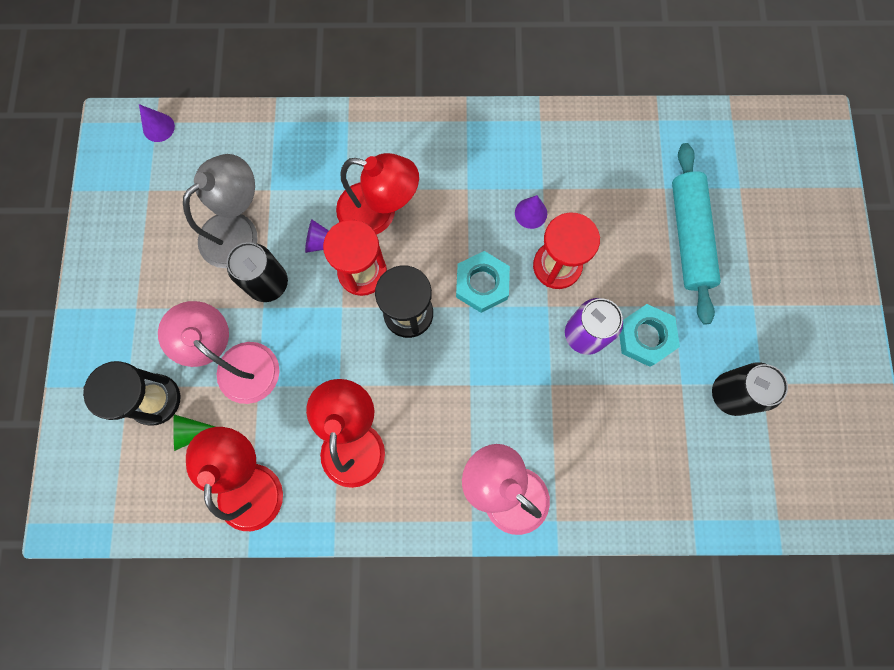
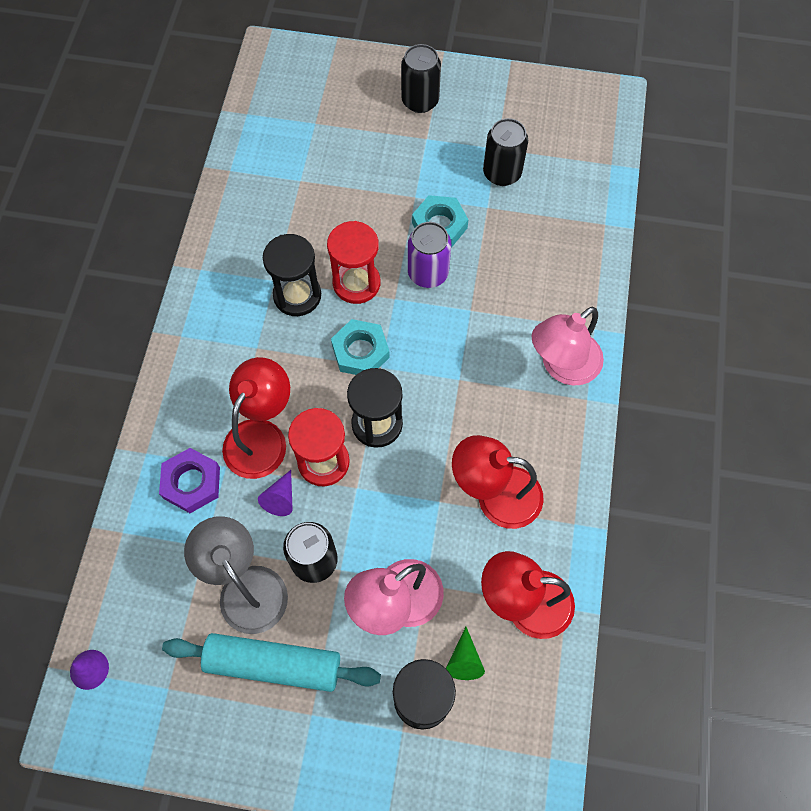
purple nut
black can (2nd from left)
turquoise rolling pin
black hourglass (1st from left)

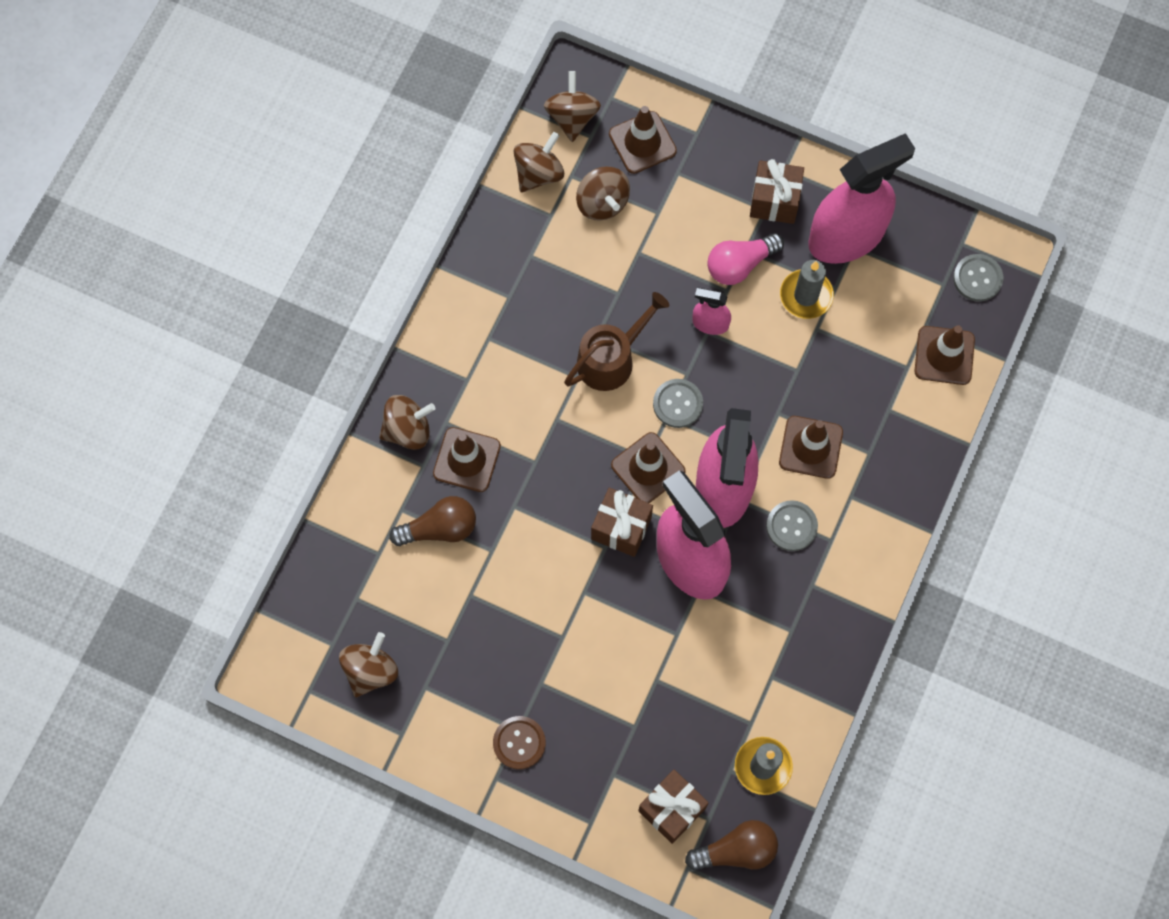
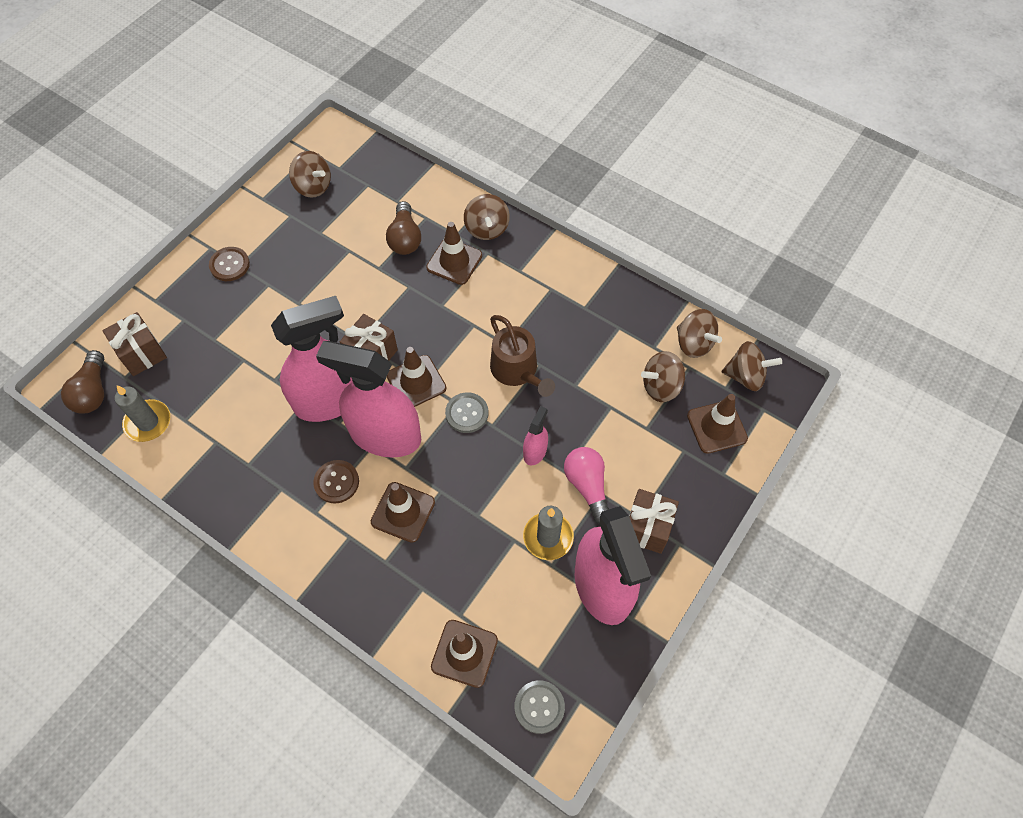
brown button (2nd from left)

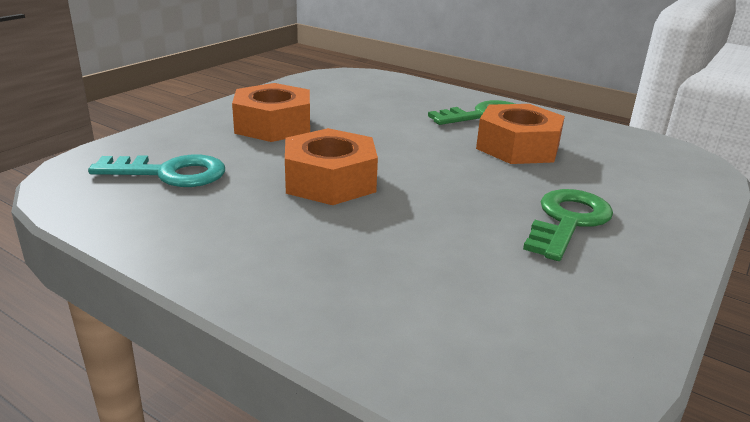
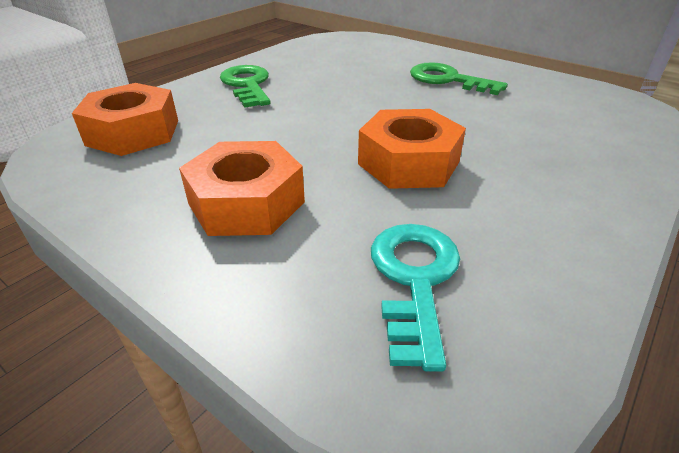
orange nut (1st from left)

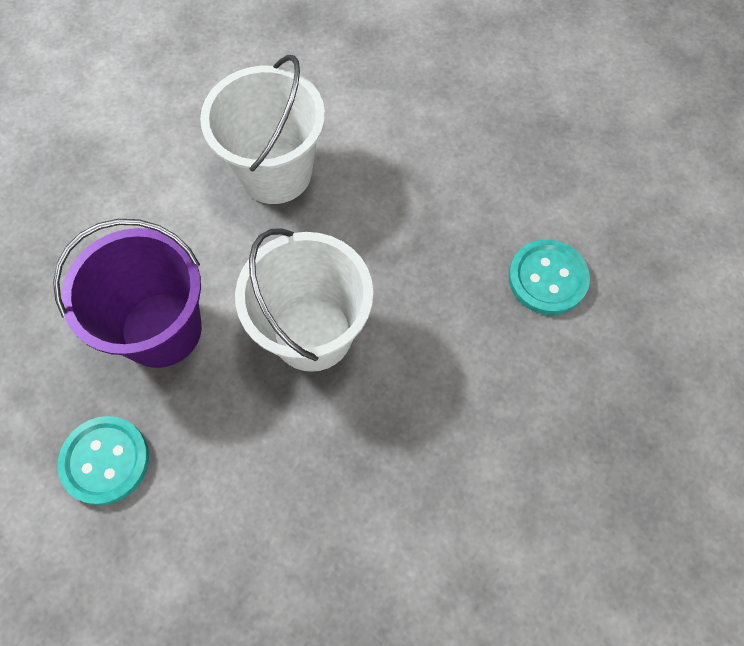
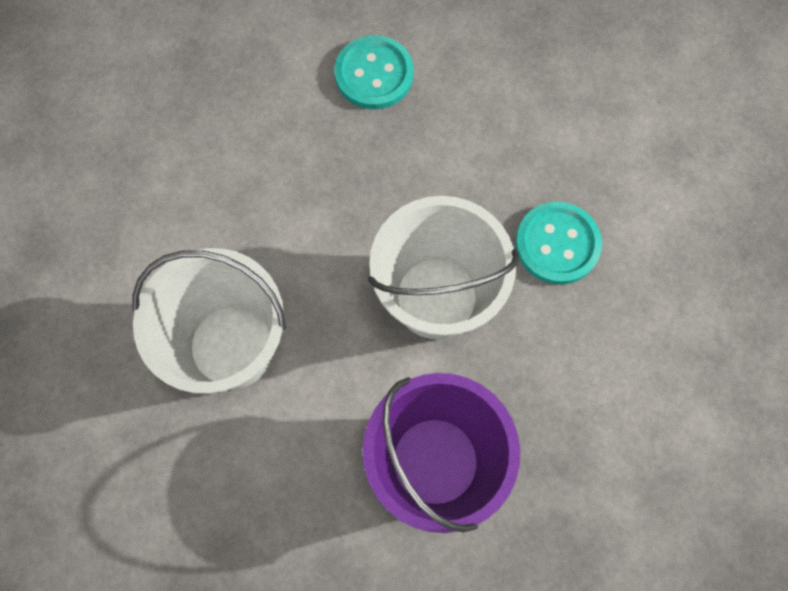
turquoise button (2nd from left)

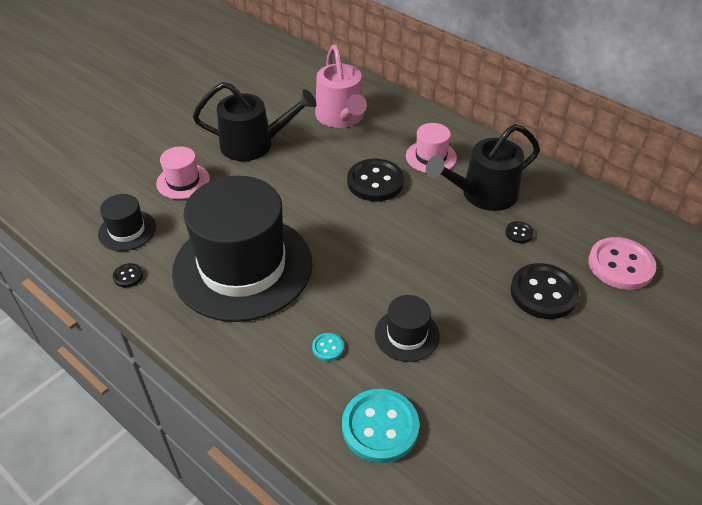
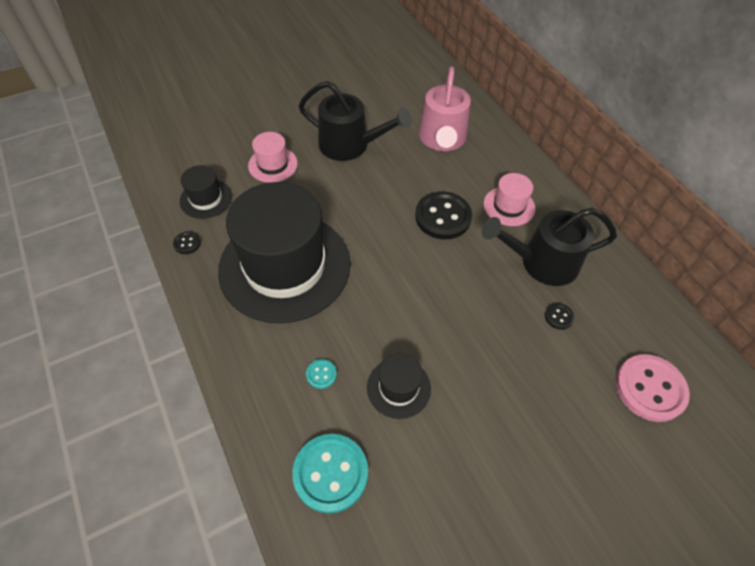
black button (4th from left in the first image)

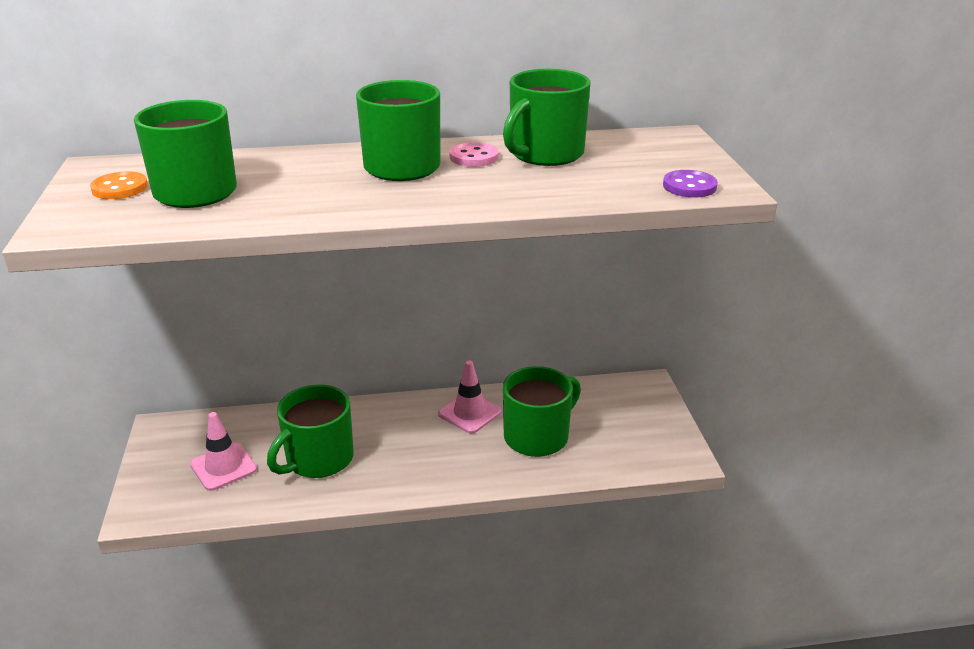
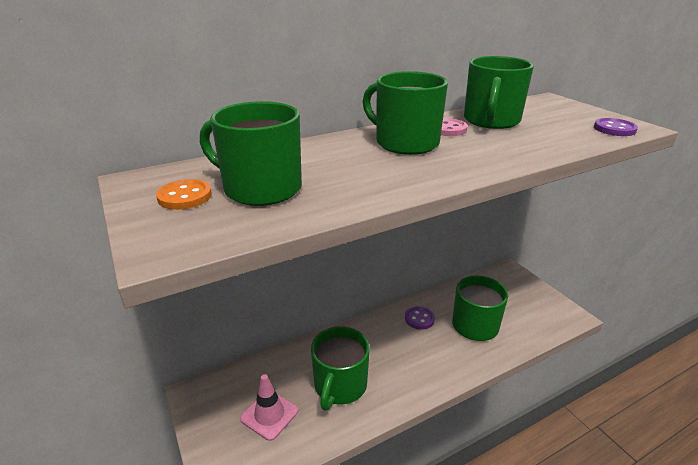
purple button (1st from left)

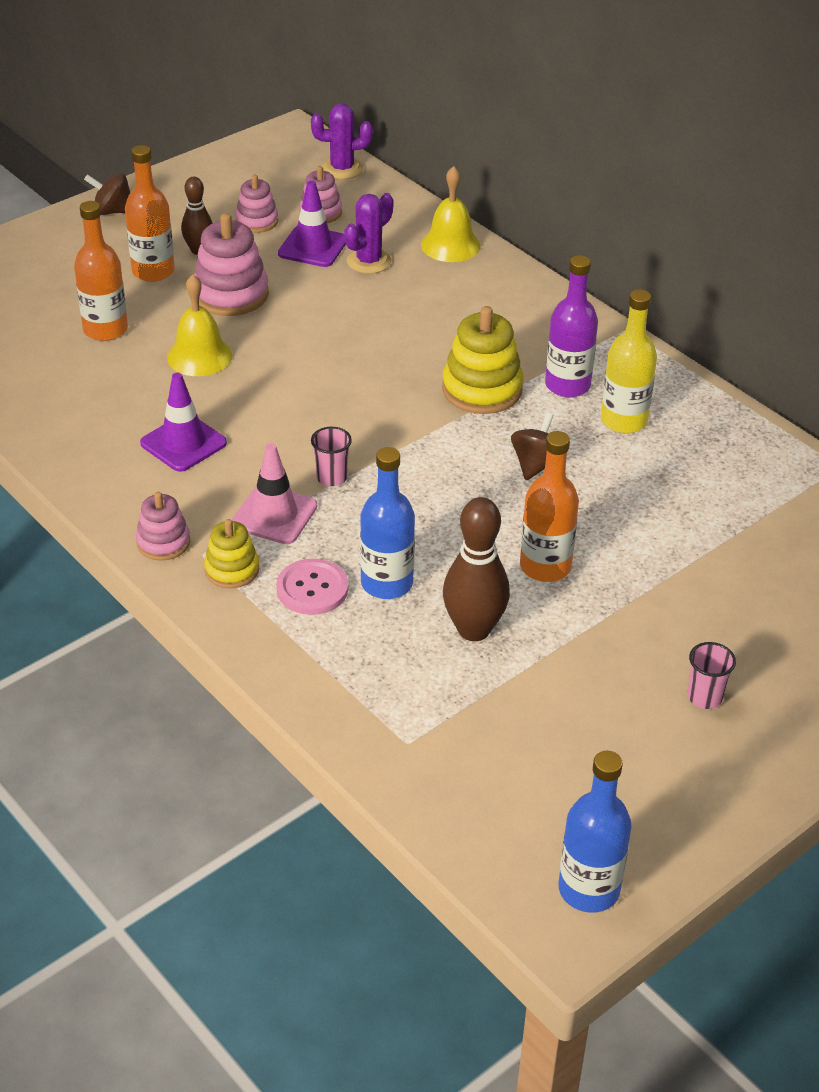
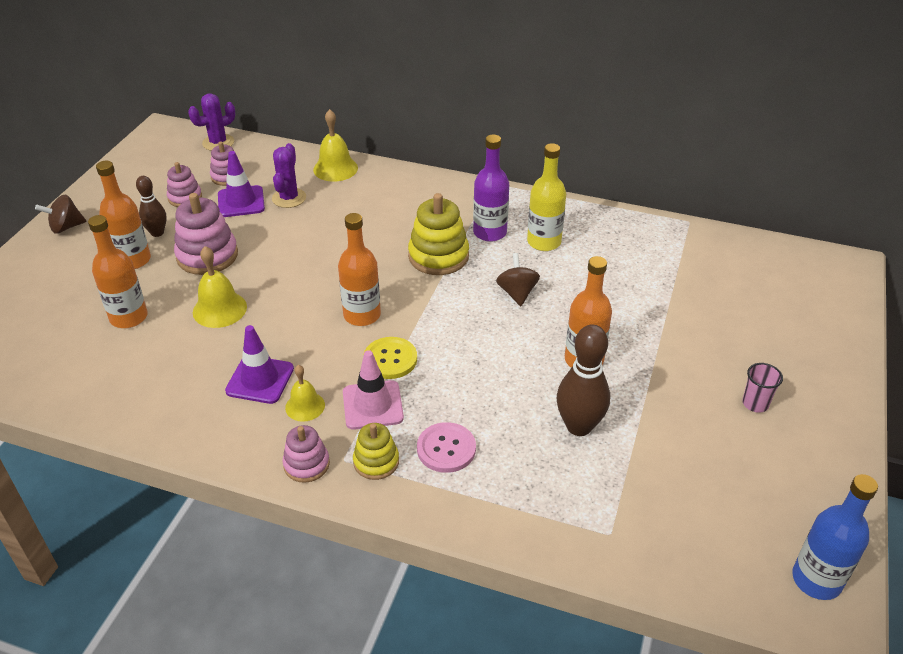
blue bottle (1st from left in the first image)
yellow bell (2nd from left)
orange bottle (3rd from left)
yellow button

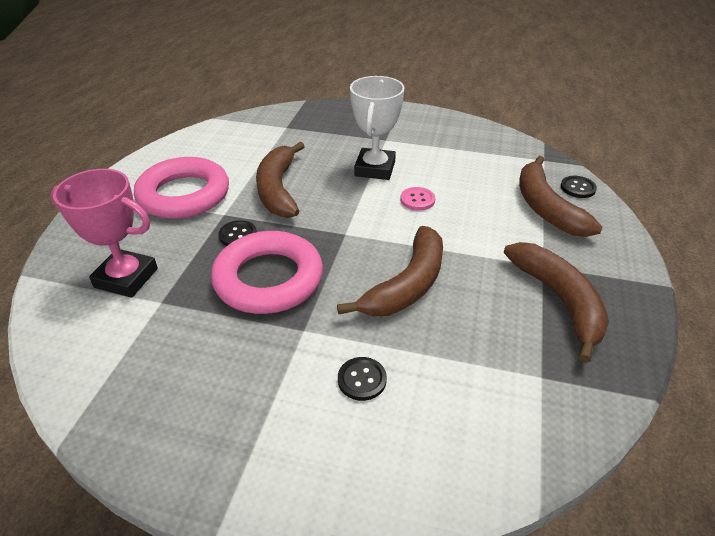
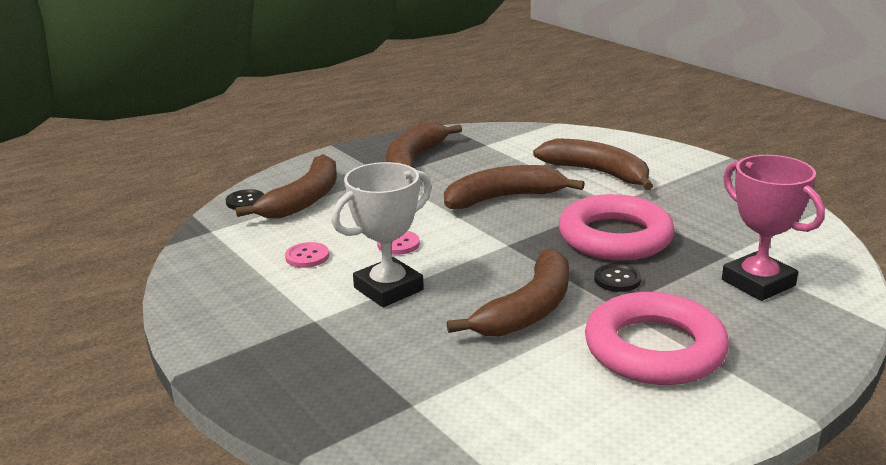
pink button (1st from left)
brown banana (5th from left)

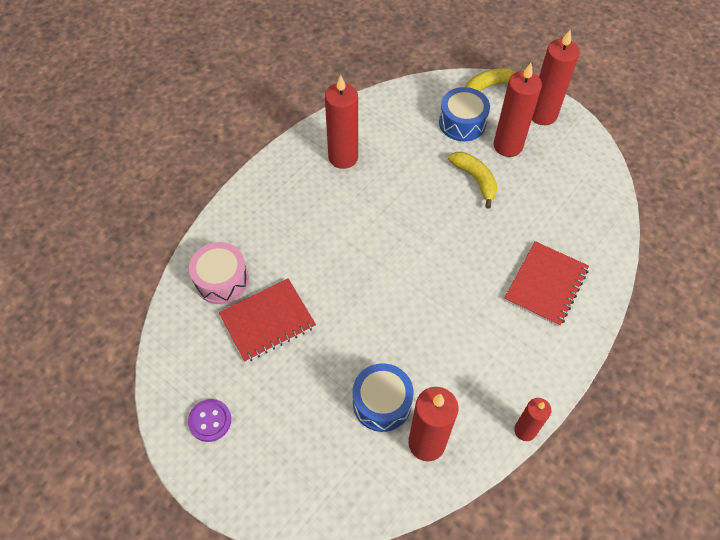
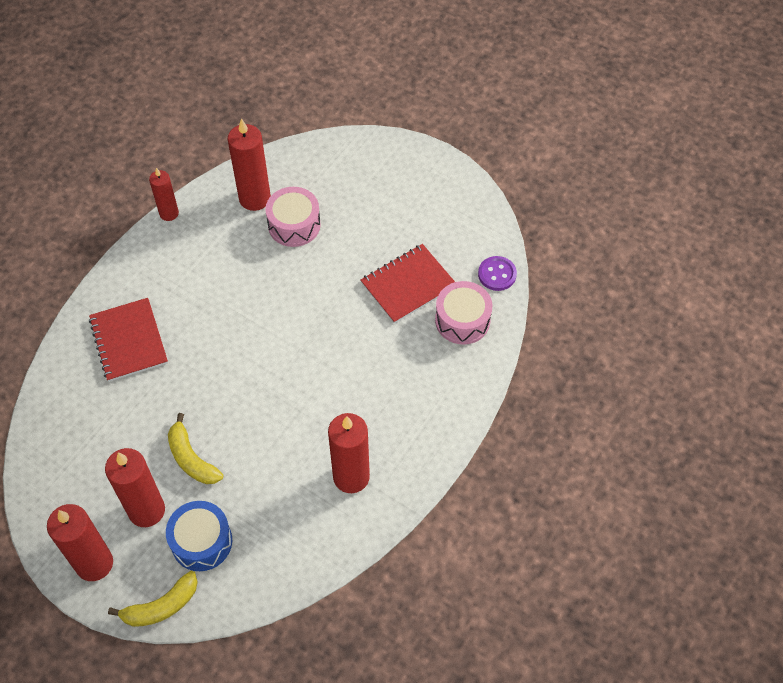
purple button
pink drum (1st from left)
red notebook (1st from left)

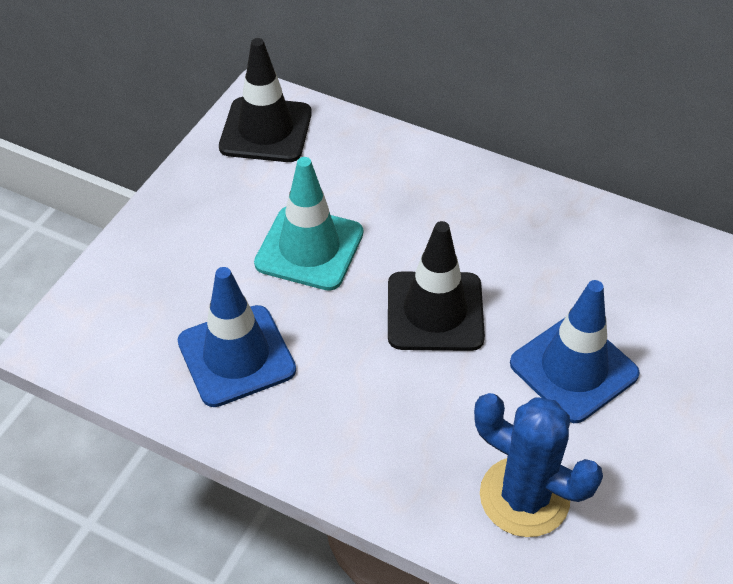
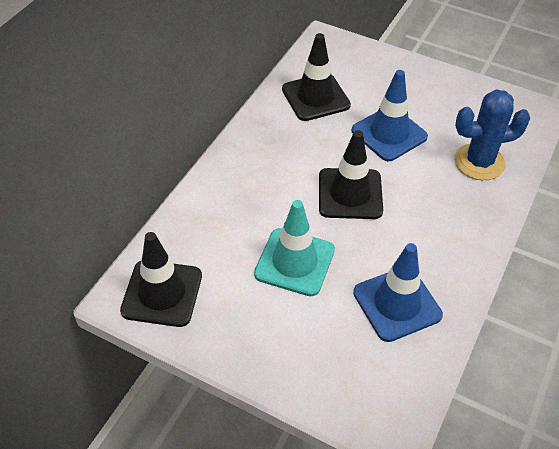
black traffic cone (2nd from left)
blue cactus

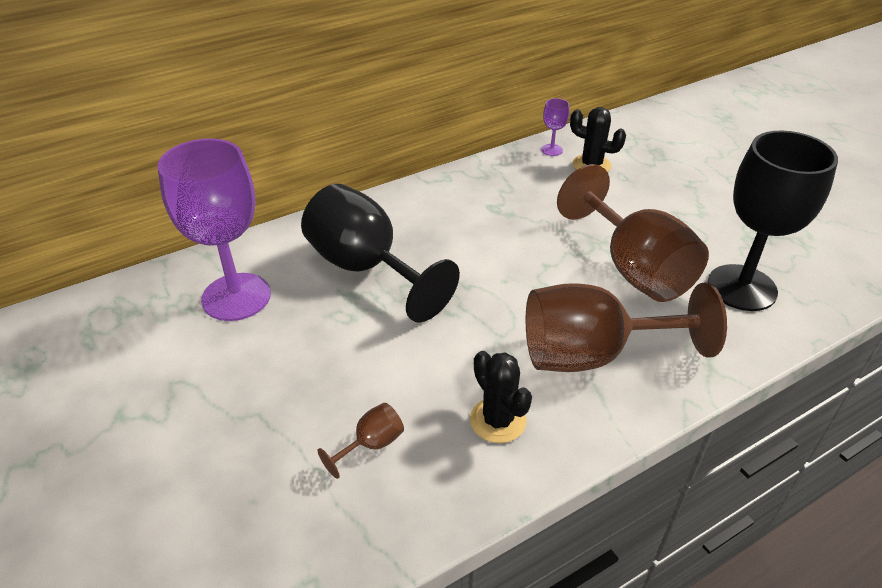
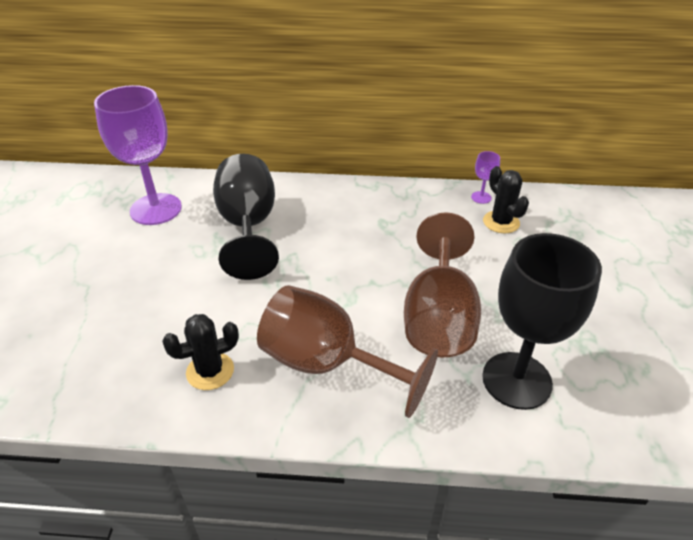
brown goblet (1st from left in the first image)
black cactus (1st from left)

